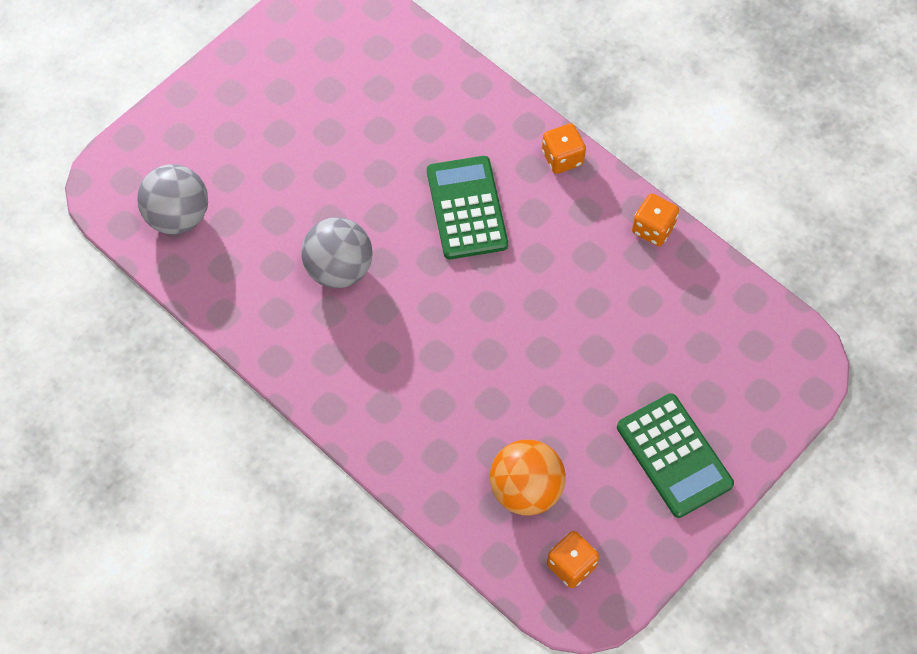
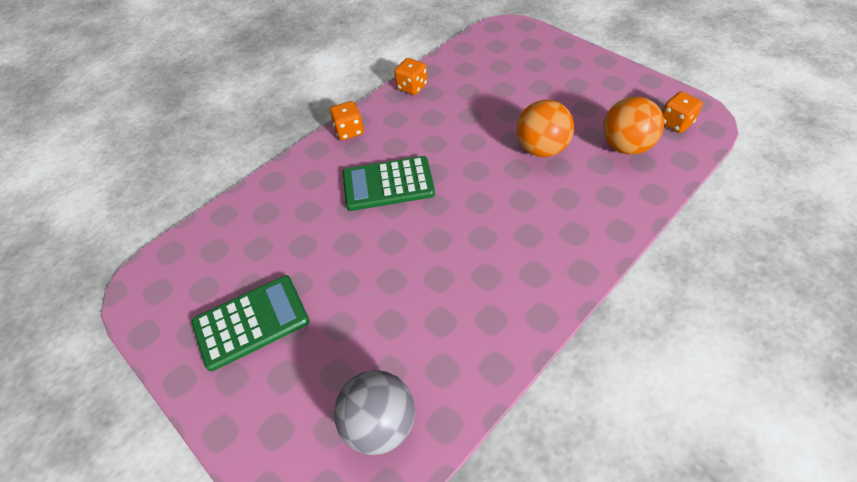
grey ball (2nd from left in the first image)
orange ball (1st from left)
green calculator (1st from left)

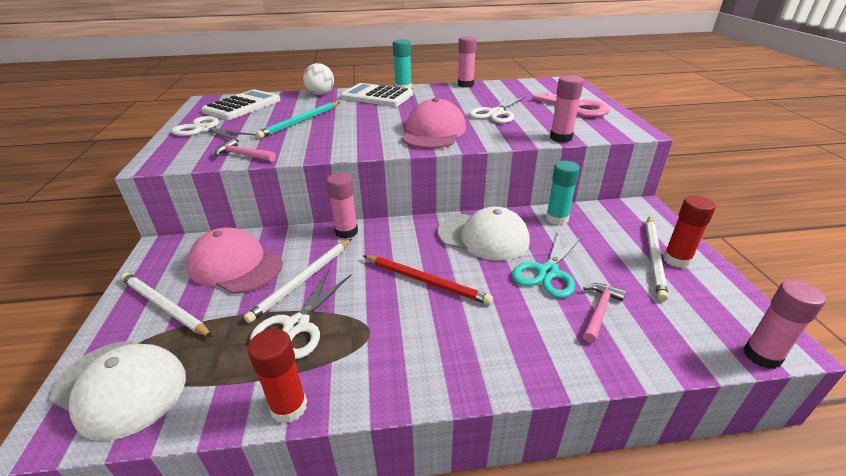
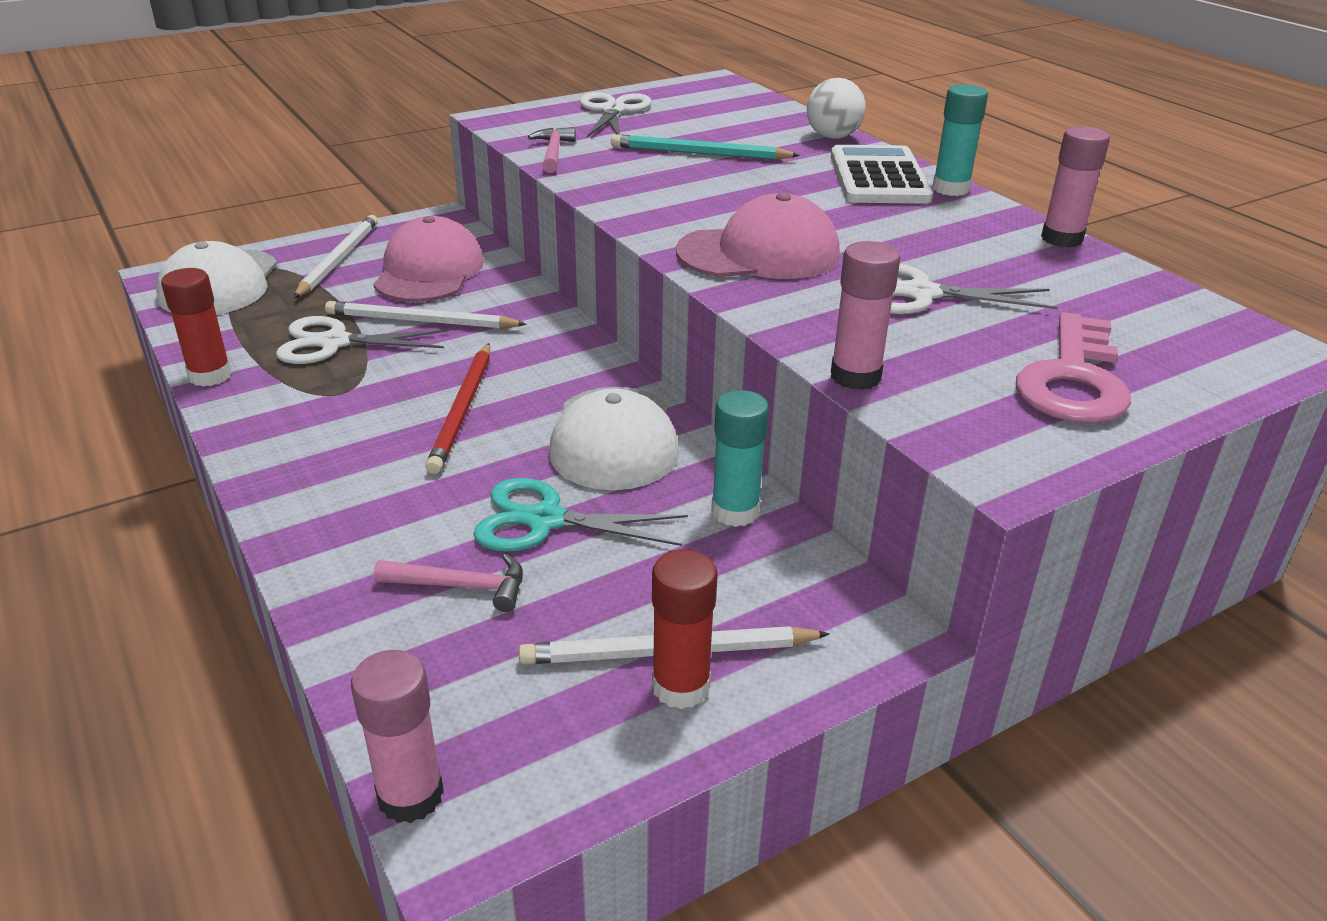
white calculator (1st from left in the first image)
pink glue stick (1st from left in the first image)

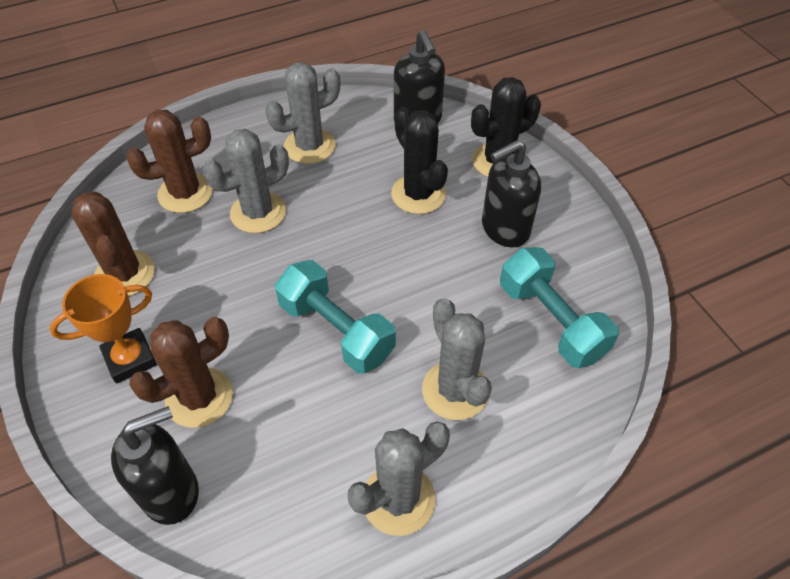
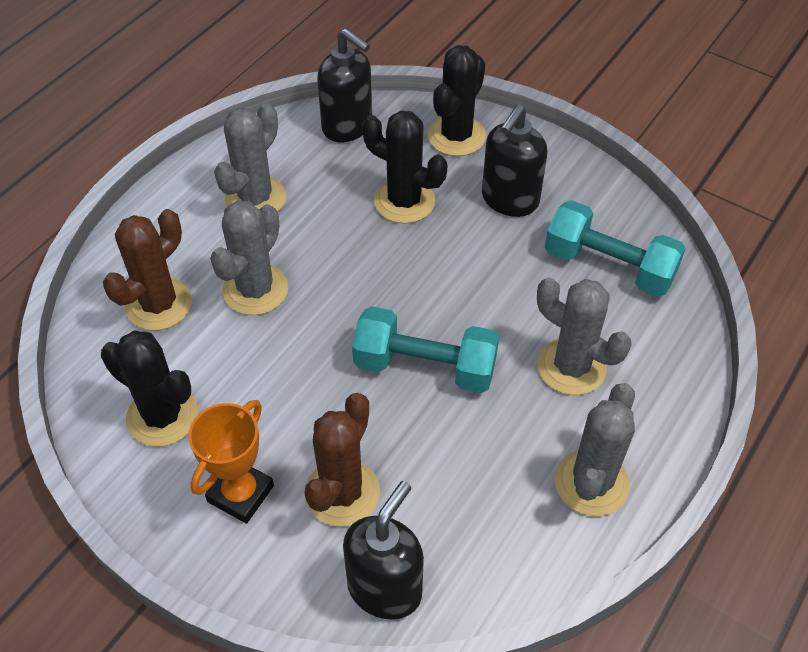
black cactus (1st from left)

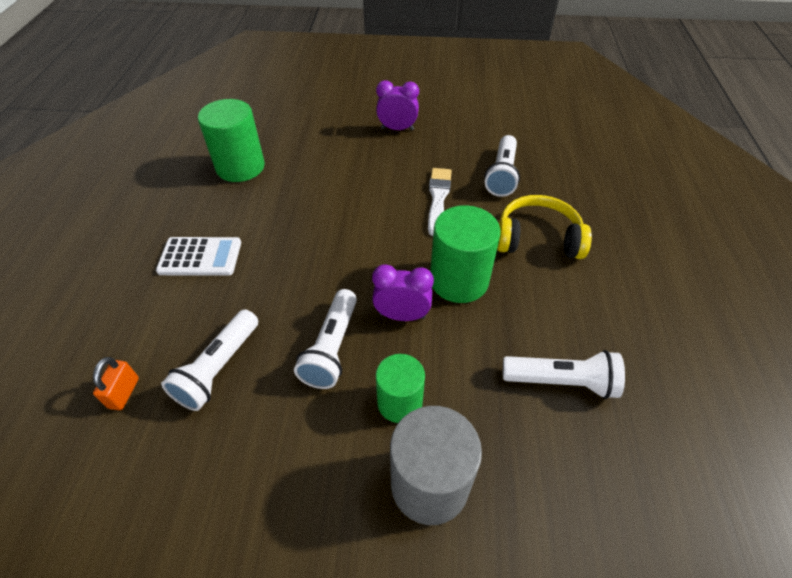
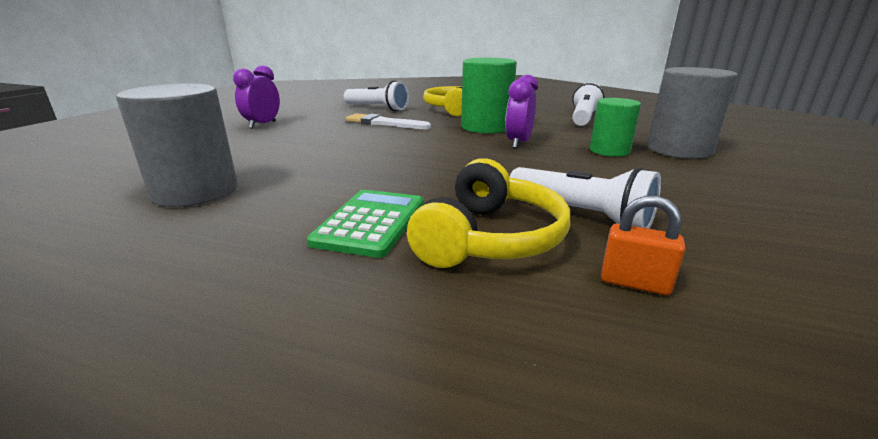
white flashlight (2nd from left in the first image)
yellow headphones (2nd from left)
green calculator
grey cylinder (1st from left)

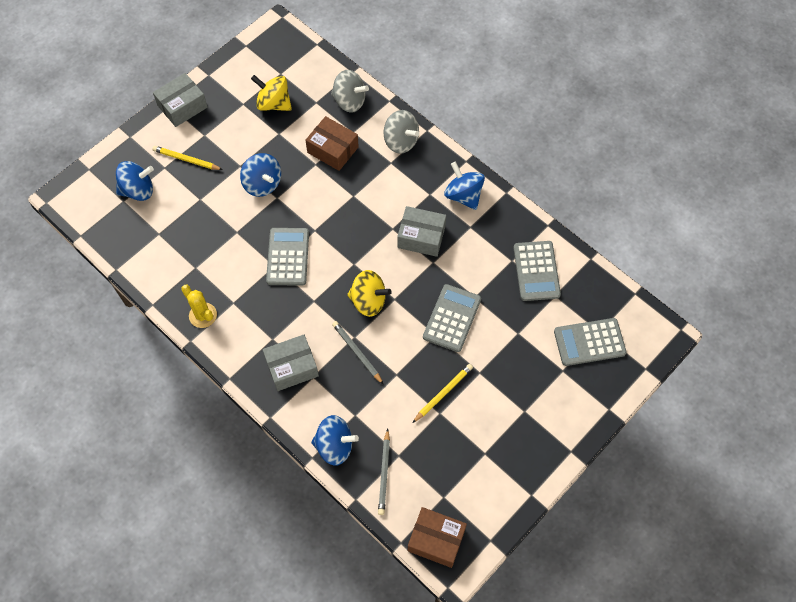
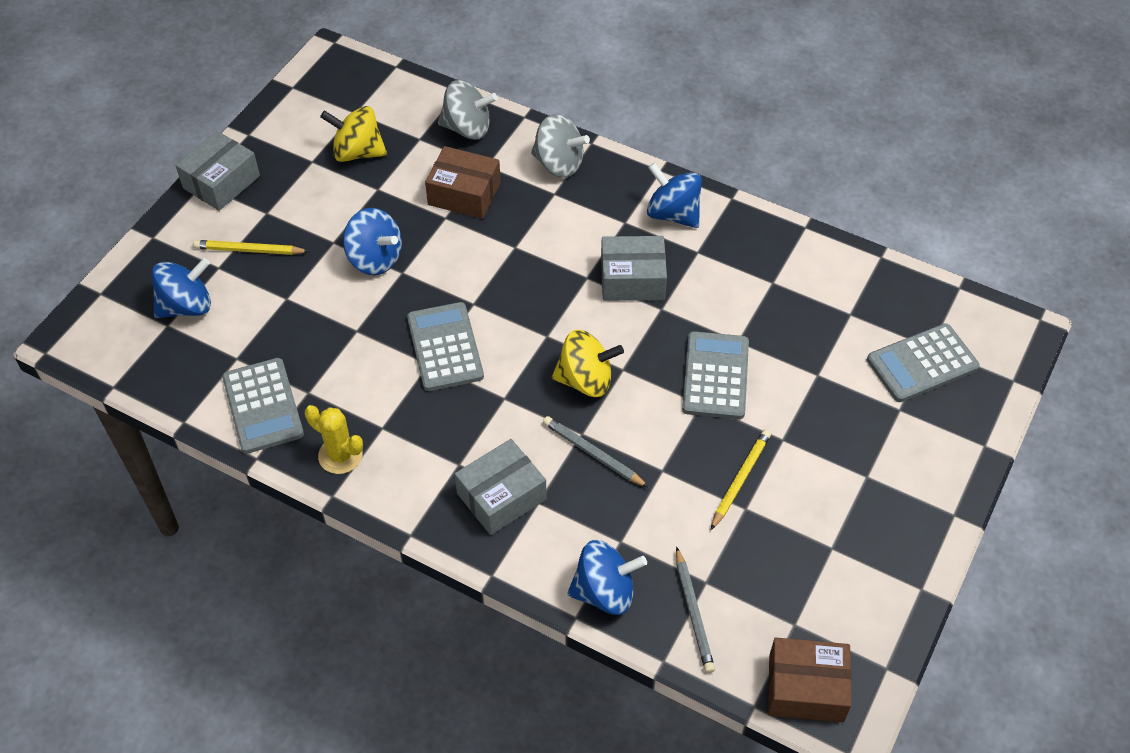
grey calculator (1st from left)

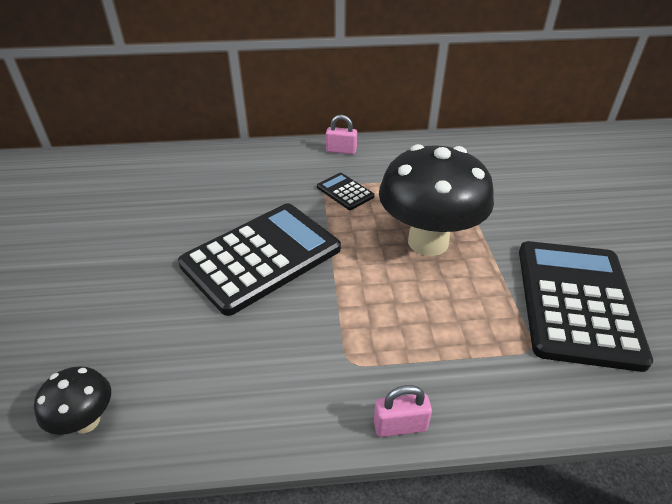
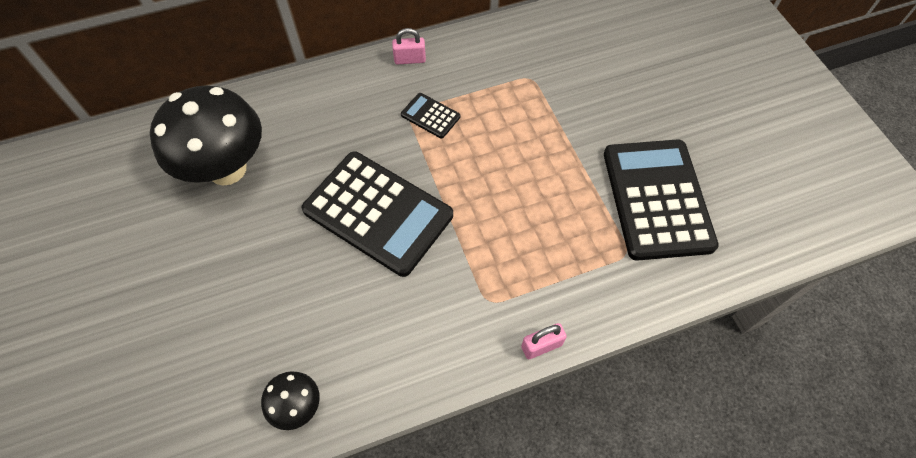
black mushroom (1st from left)
black calculator (1st from left)

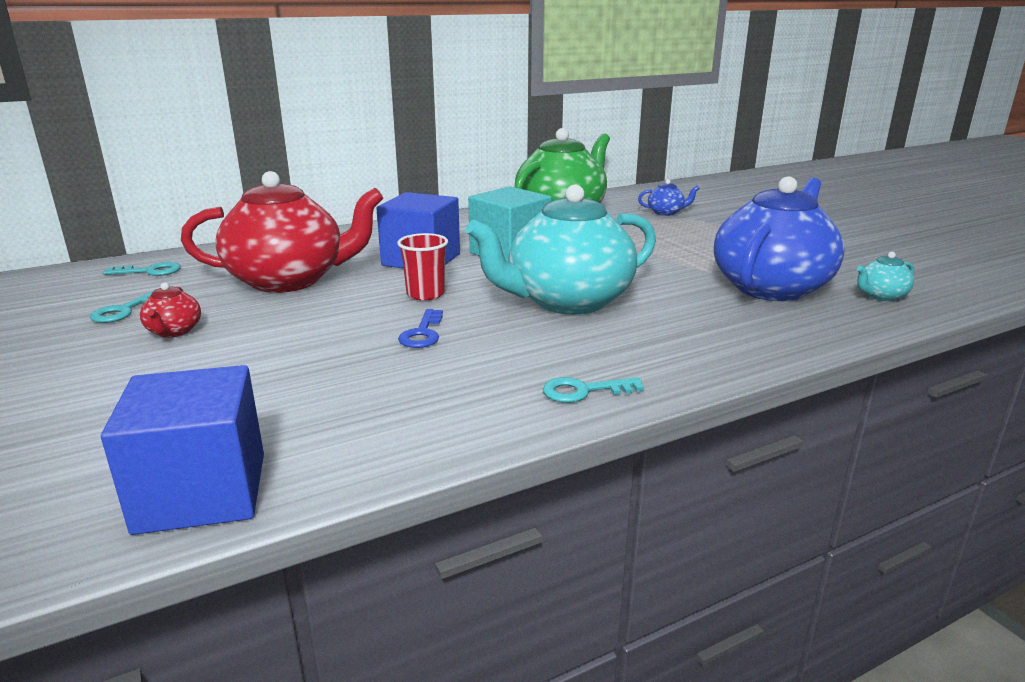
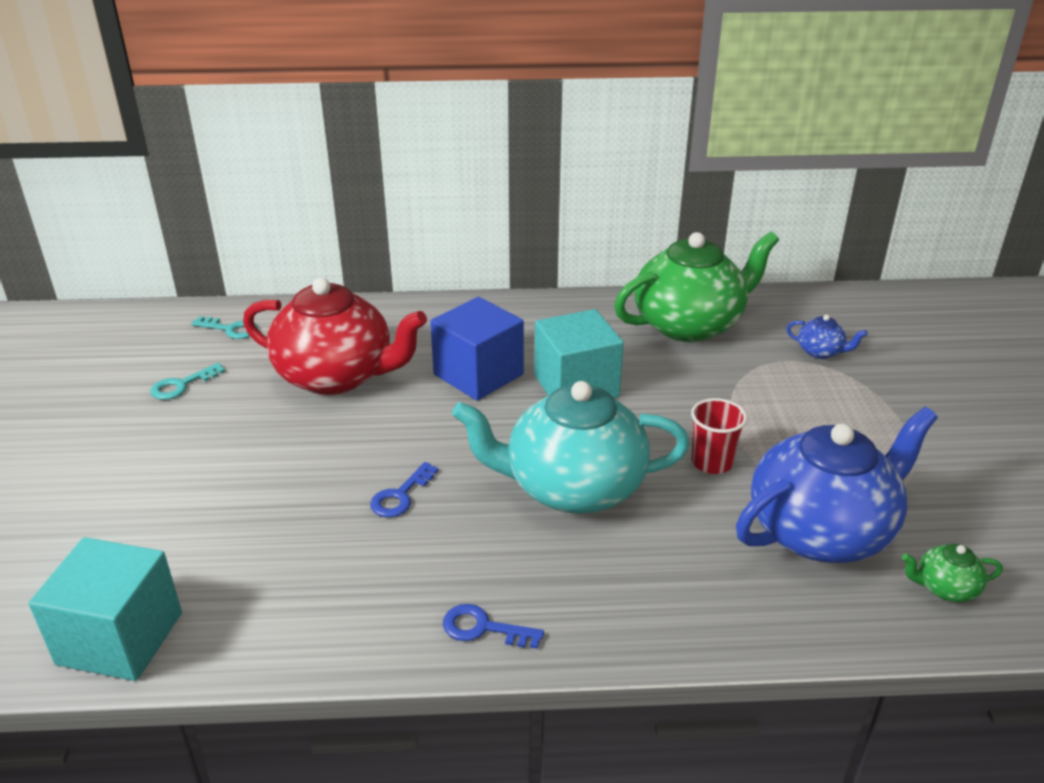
red teapot (1st from left in the first image)
red cup
turquoise cube (1st from left)
blue key (2nd from left)
green teapot (2nd from left)

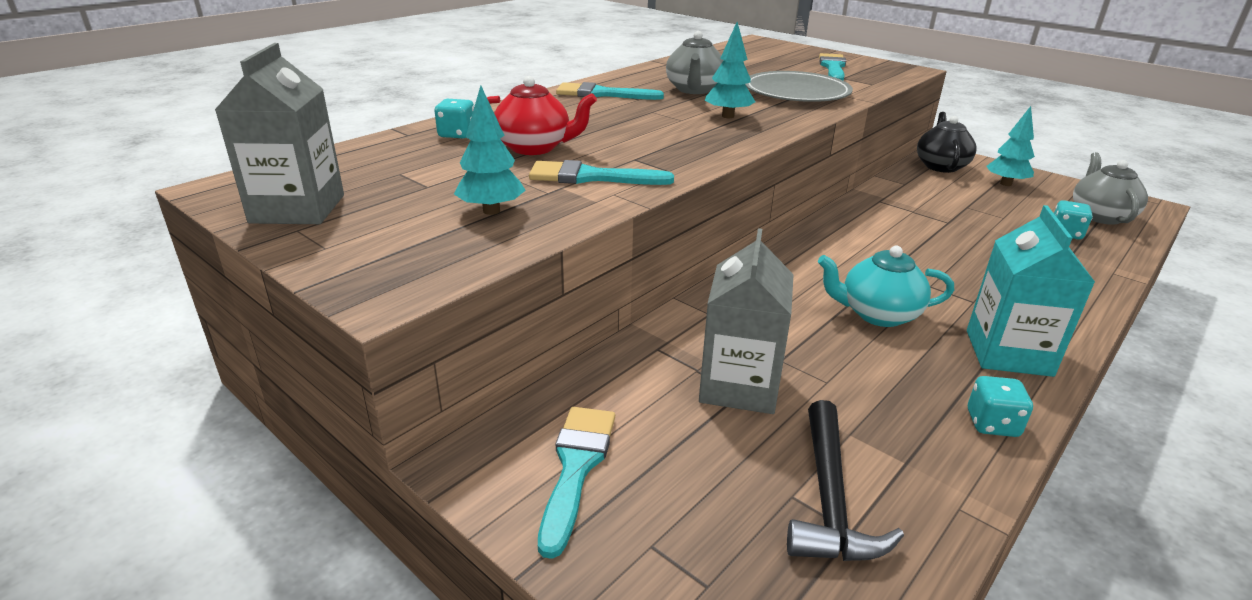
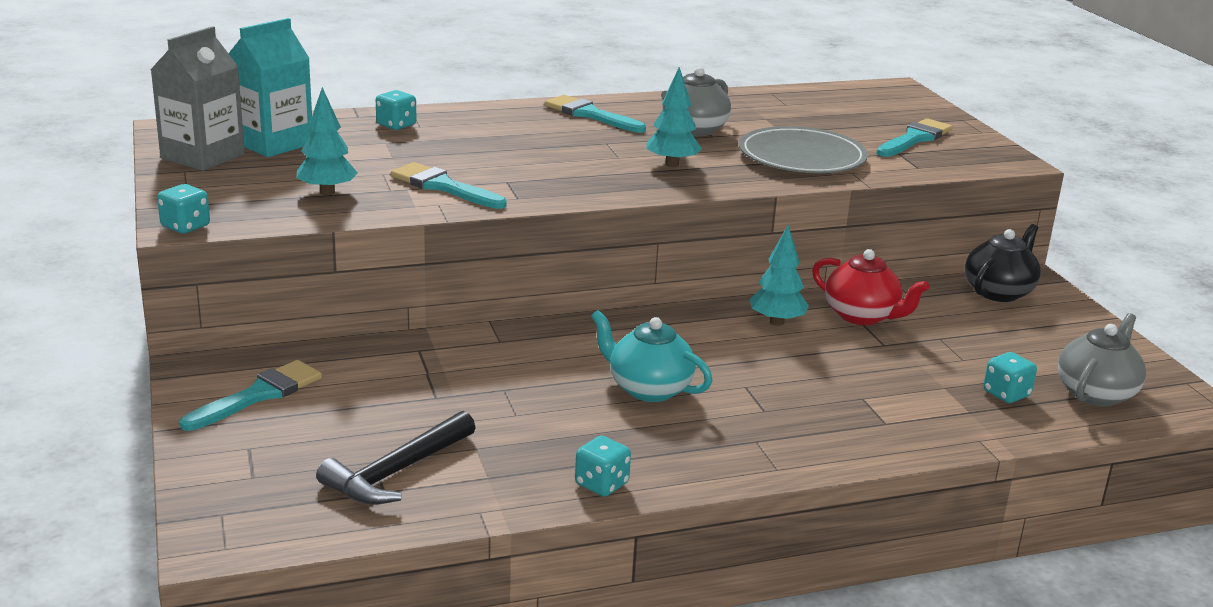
grey carton (2nd from left in the first image)
turquoise dice (1st from left)
red teapot
turquoise carton
turquoise tree (3rd from left)

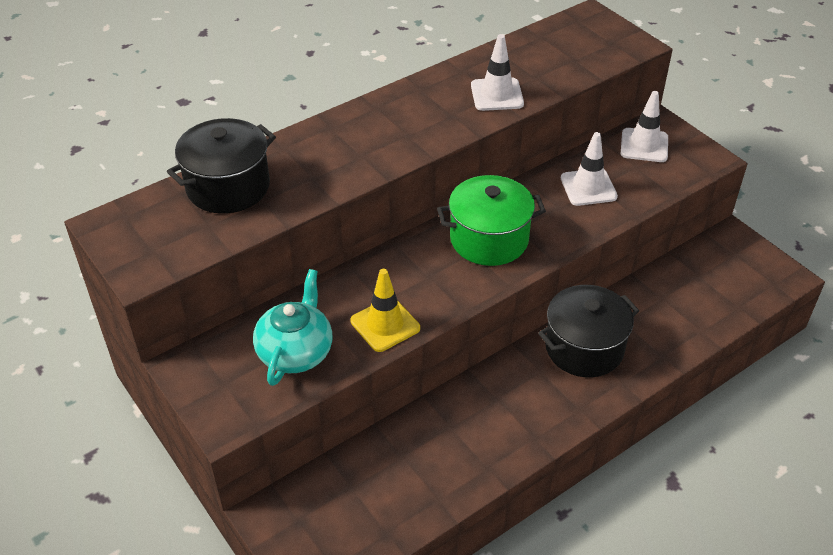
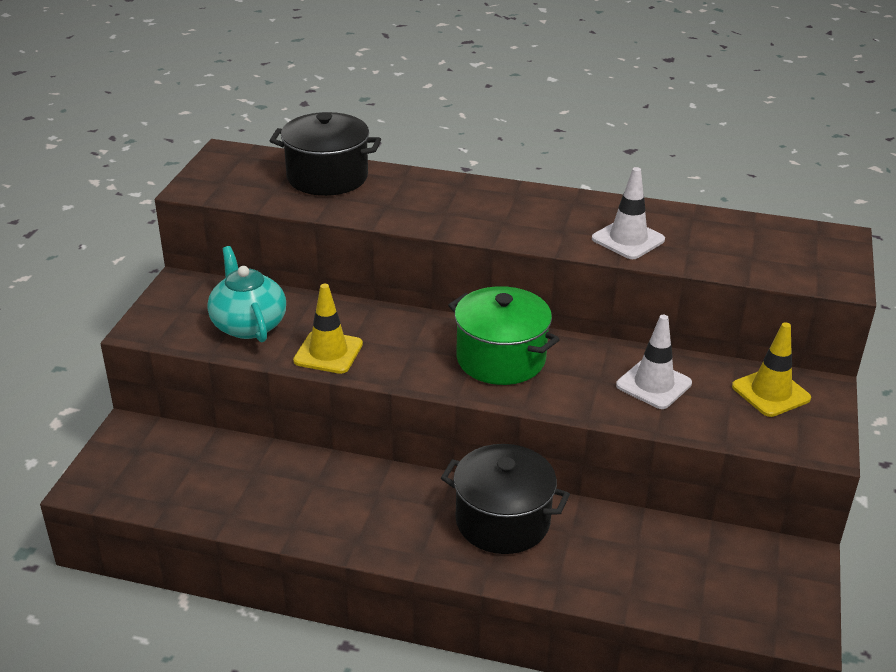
yellow traffic cone (2nd from left)
turquoise teapot

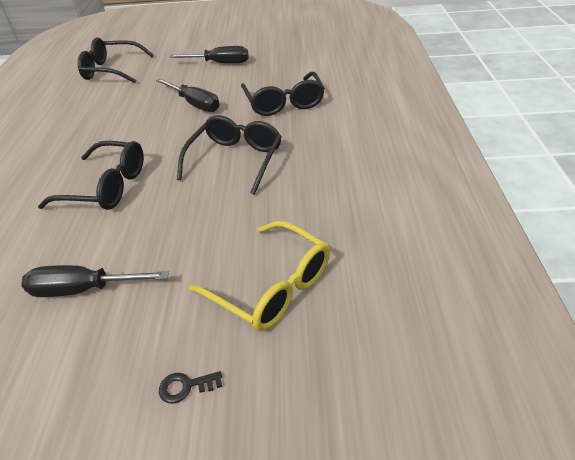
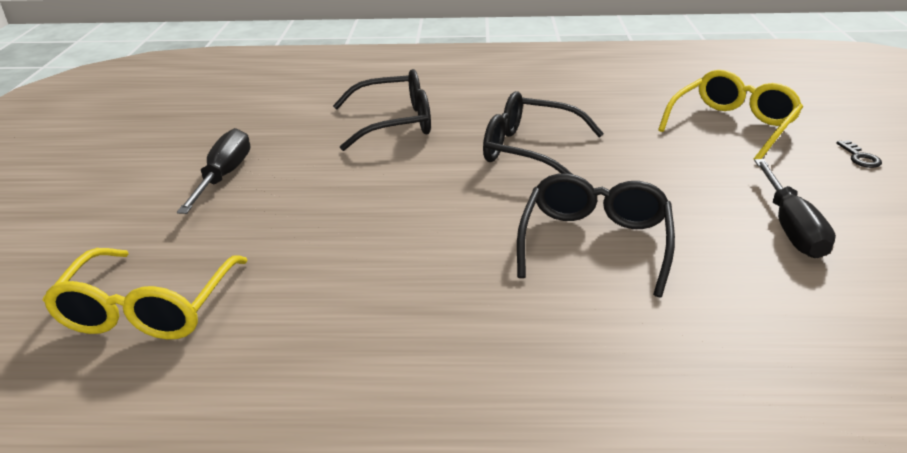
black screwdriver (2nd from left in the first image)
yellow glasses (1st from left)

